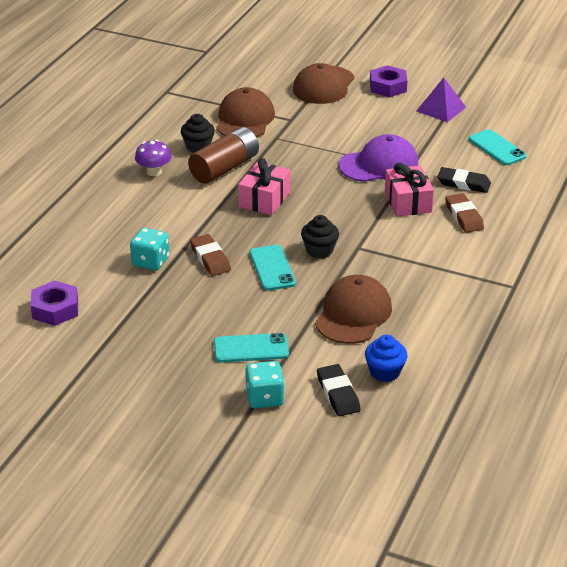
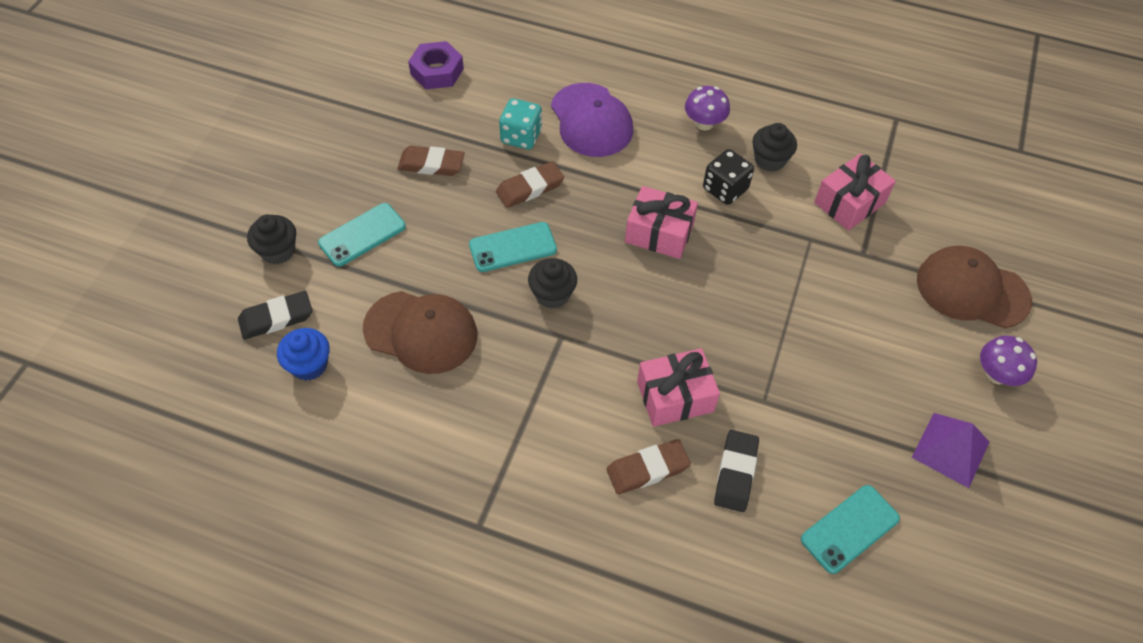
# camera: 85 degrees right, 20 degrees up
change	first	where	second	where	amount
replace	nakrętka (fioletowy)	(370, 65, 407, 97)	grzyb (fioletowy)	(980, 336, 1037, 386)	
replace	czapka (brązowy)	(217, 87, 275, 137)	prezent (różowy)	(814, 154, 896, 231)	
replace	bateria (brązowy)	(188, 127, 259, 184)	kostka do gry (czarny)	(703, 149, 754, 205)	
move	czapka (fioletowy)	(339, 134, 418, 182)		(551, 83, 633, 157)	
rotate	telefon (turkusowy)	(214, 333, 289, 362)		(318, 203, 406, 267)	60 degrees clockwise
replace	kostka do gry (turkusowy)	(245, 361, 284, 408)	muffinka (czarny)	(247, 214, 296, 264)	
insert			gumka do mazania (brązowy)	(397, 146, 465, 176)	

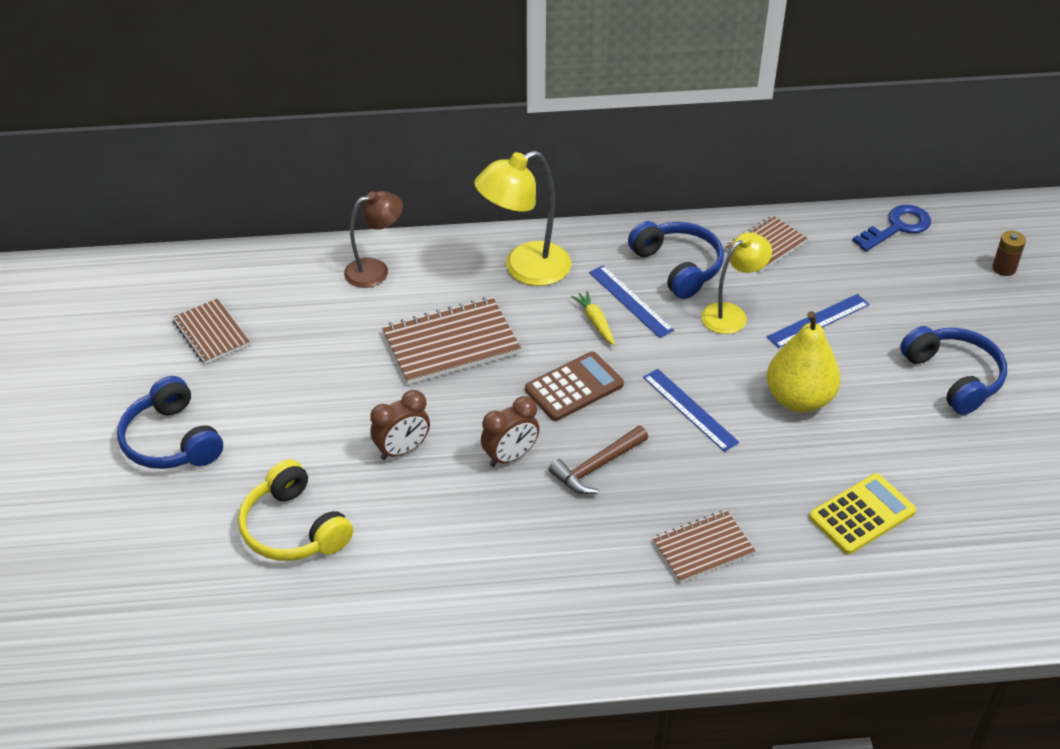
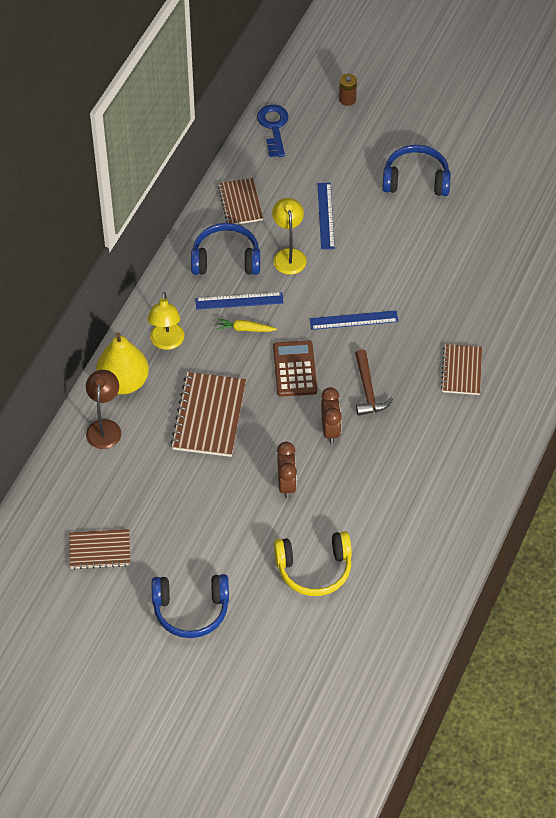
# camera: 60 degrees left, 10 degrees up
change	first	where	second	where	amount
resize	lampka (żółty)	(474, 150, 572, 286)		(147, 292, 185, 350)	x0.67
move	gruszka (żółty)	(767, 311, 841, 412)		(96, 332, 149, 395)	
delete	kalkulator (żółty)	(809, 473, 916, 554)			

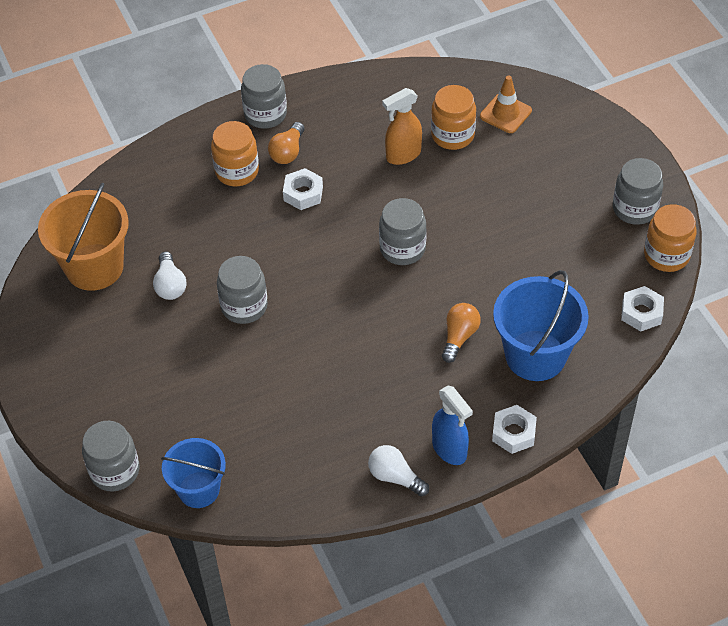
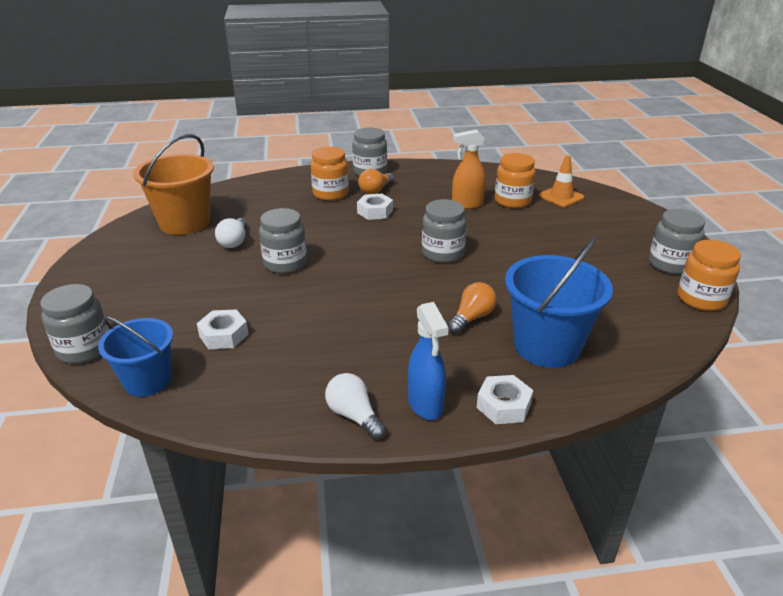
# camera: 15 degrees right, 20 degrees down
change	first	where	second	where	amount
move	nakrętka (biały)	(621, 286, 664, 332)		(197, 309, 248, 349)	

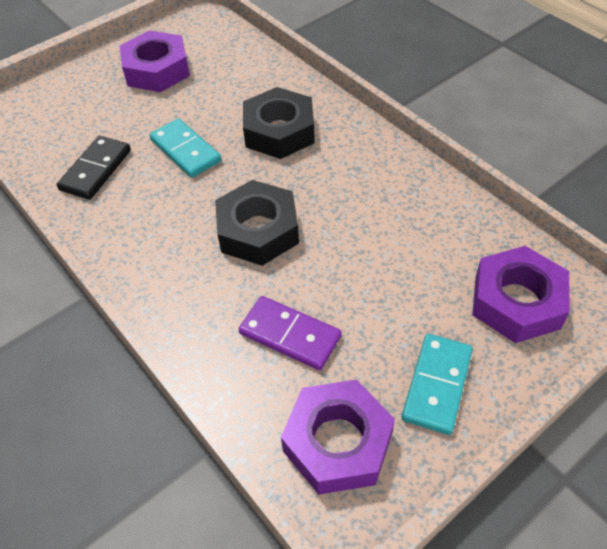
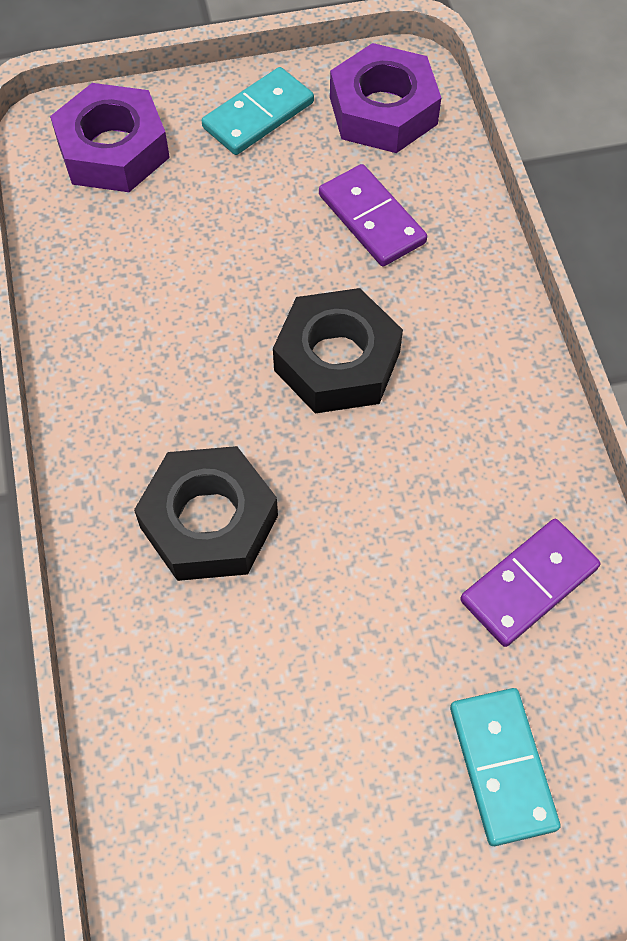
# camera: 155 degrees left, 10 degrees up
change	first	where	second	where	amount
delete	nakrętka (fioletowy)	(120, 30, 190, 92)			
move	kostka domina (turkusowy)	(149, 118, 221, 178)		(450, 688, 560, 846)	
recolor	kostka domina (czarny)	(57, 136, 131, 200)	kostka domina (fioletowy)	(460, 519, 600, 647)	

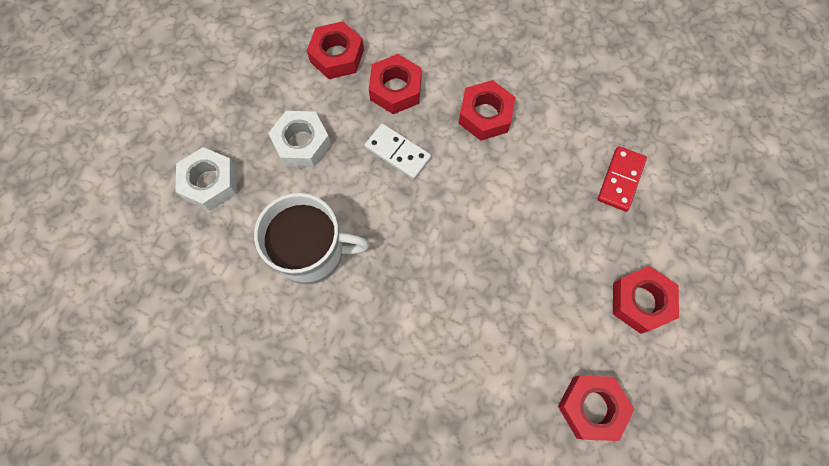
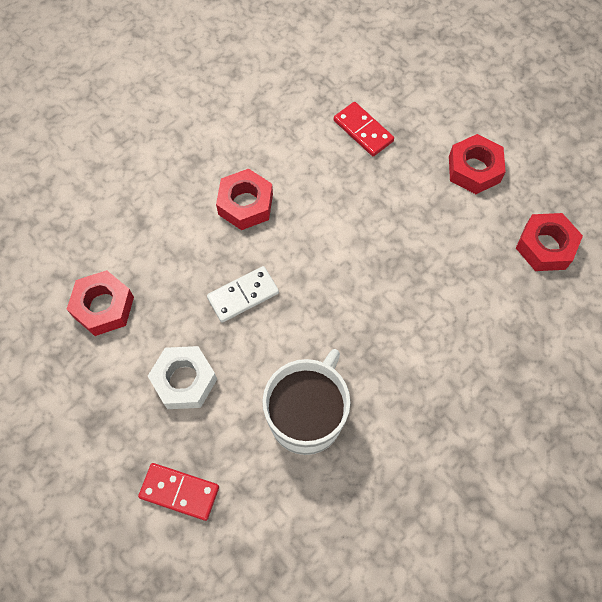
# camera: 65 degrees left, 5 degrees down
change	first	where	second	where	amount
delete	nakrętka (czerwony)	(369, 54, 422, 114)			
replace	nakrętka (biały)	(175, 147, 237, 211)	kostka domina (czerwony)	(138, 463, 219, 521)	

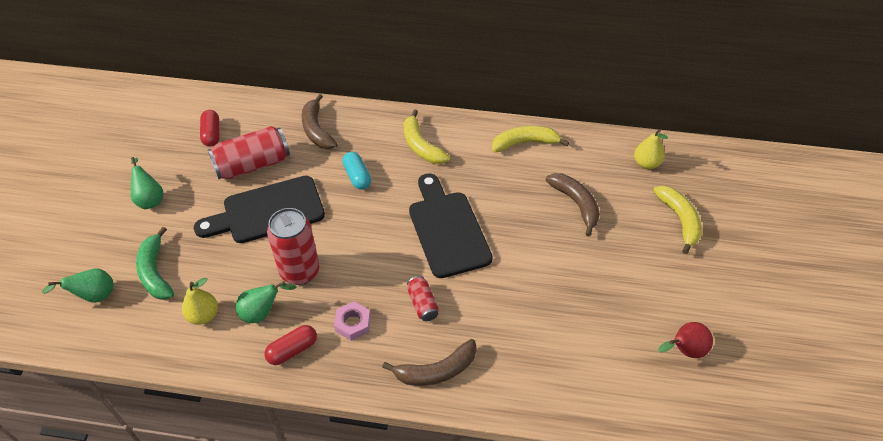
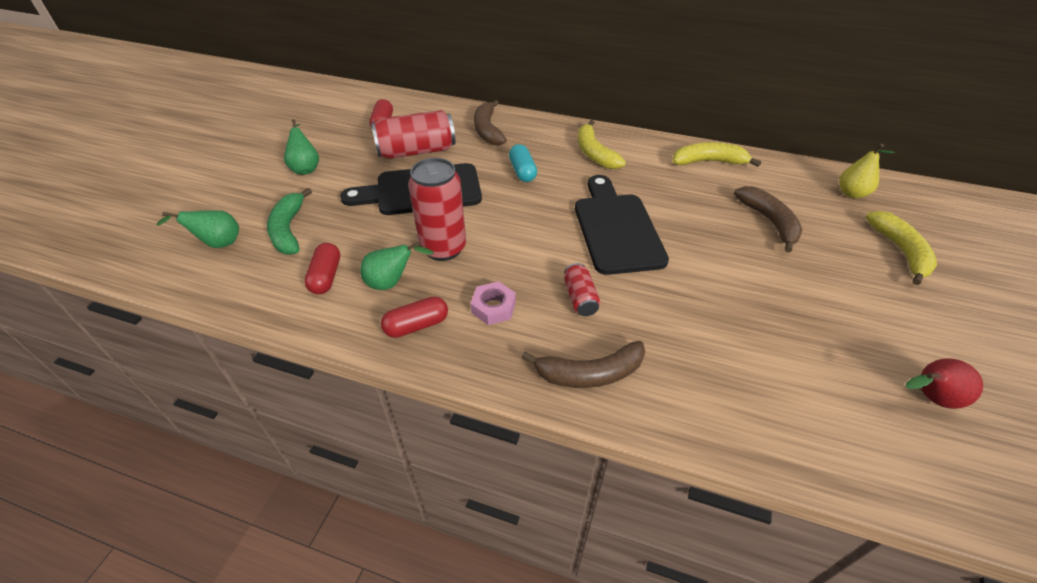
# camera: 10 degrees right, 5 degrees down
change	first	where	second	where	amount
replace	gruszka (żółty)	(182, 278, 218, 325)	kapsułka (czerwony)	(304, 243, 340, 294)	

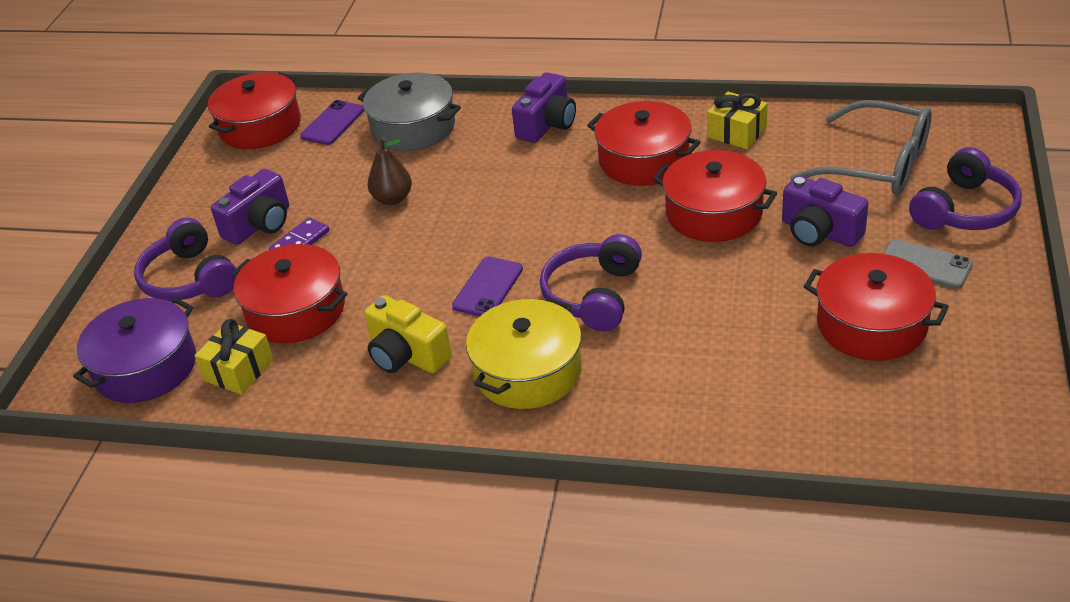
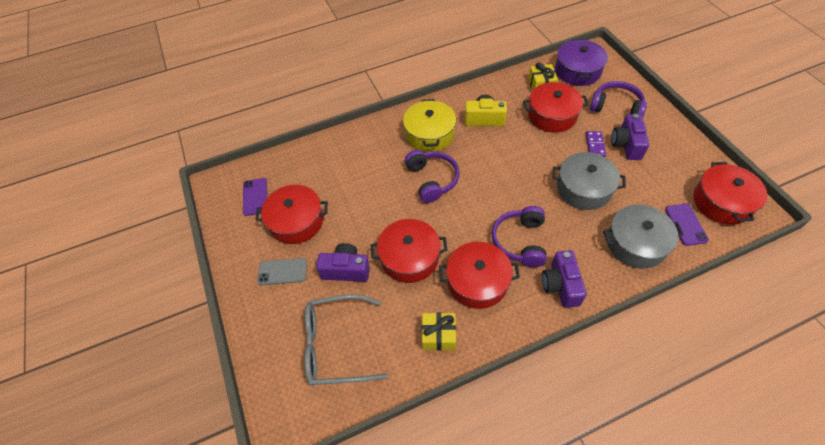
# camera: 145 degrees right, 15 degrees up
change	first	where	second	where	amount
replace	gruszka (brązowy)	(368, 137, 412, 205)	garnek (szary)	(552, 152, 626, 210)	
move	słuchawki (fioletowy)	(909, 147, 1022, 230)		(491, 206, 547, 267)	
move	telefon (fioletowy)	(452, 257, 523, 316)		(243, 178, 267, 216)	

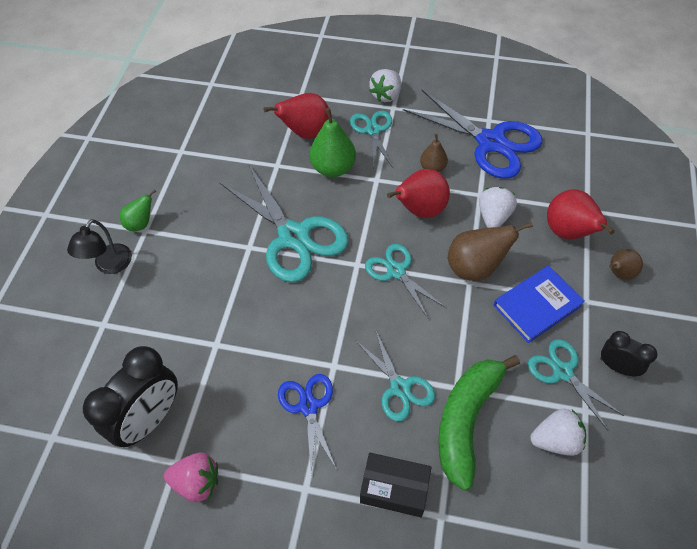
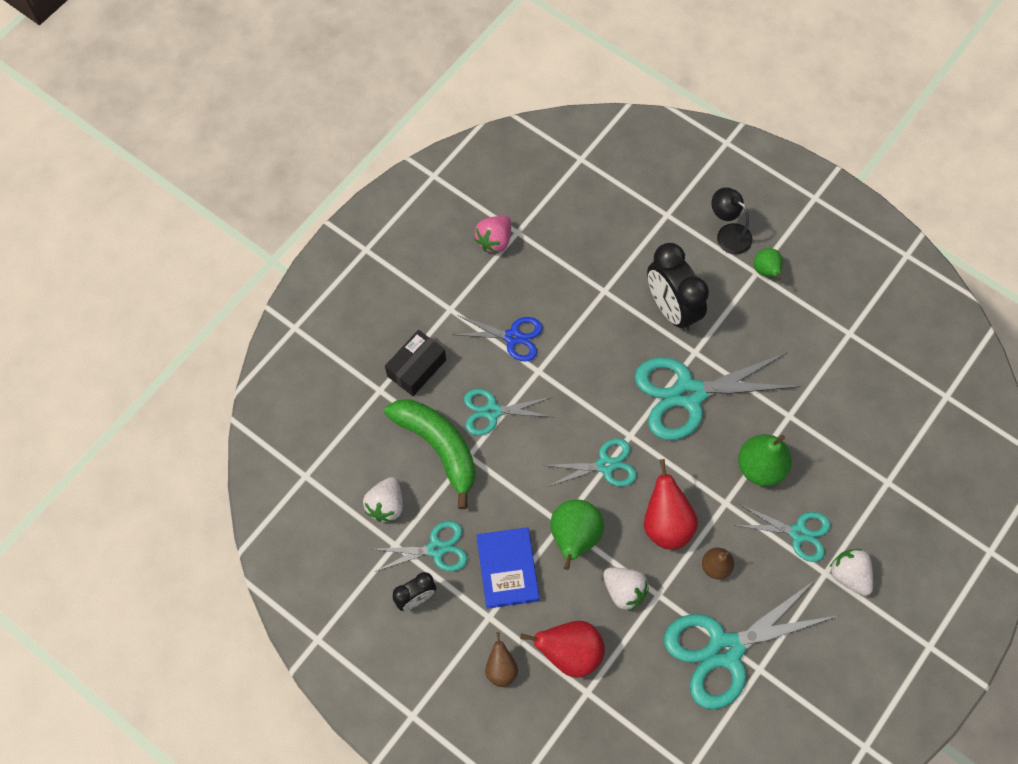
# camera: 115 degrees right, 10 degrees up
change	first	where	second	where	amount
recolor	nożyczki (niebieski)	(403, 90, 542, 179)	nożyczki (turkusowy)	(664, 580, 837, 710)	
delete	gruszka (czerwony)	(263, 93, 329, 139)			
recolor	gruszka (brązowy)	(448, 222, 533, 281)	gruszka (zielony)	(550, 499, 604, 570)	
move	budzik (czarny)	(83, 346, 178, 447)		(647, 243, 709, 331)	

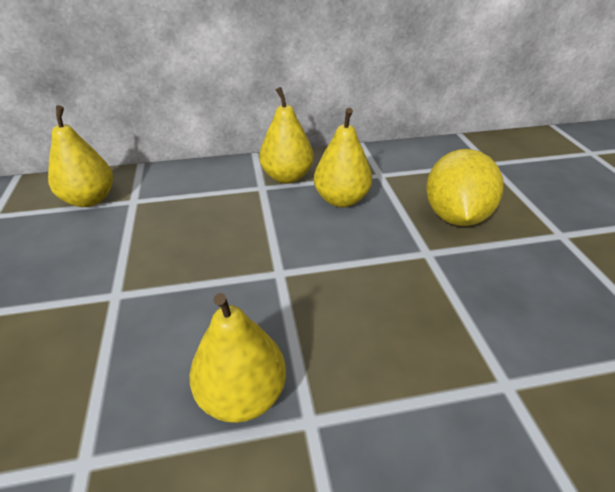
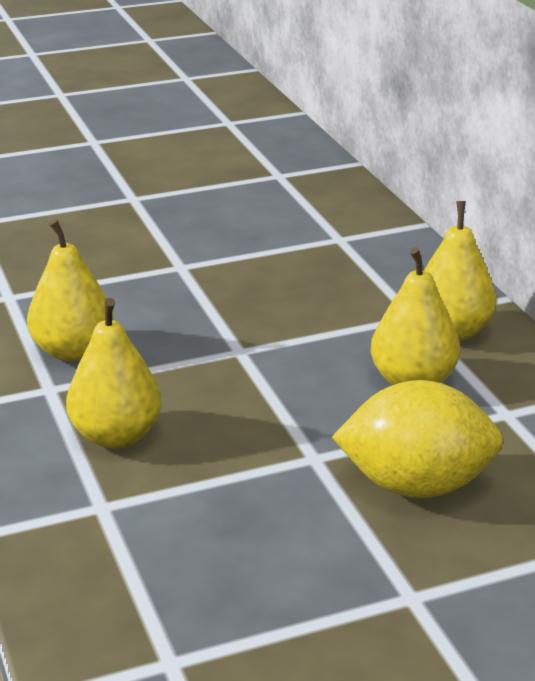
# camera: 80 degrees right, 10 degrees down
change	first	where	second	where	amount
move	gruszka (żółty)	(48, 105, 113, 207)		(66, 298, 162, 449)	

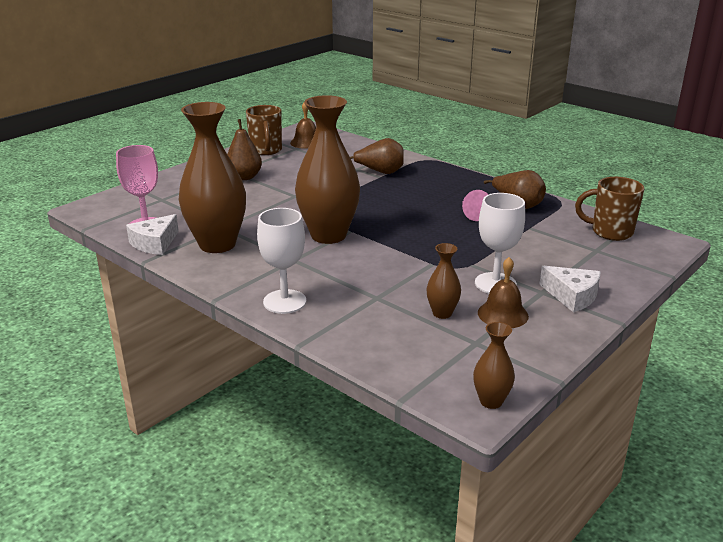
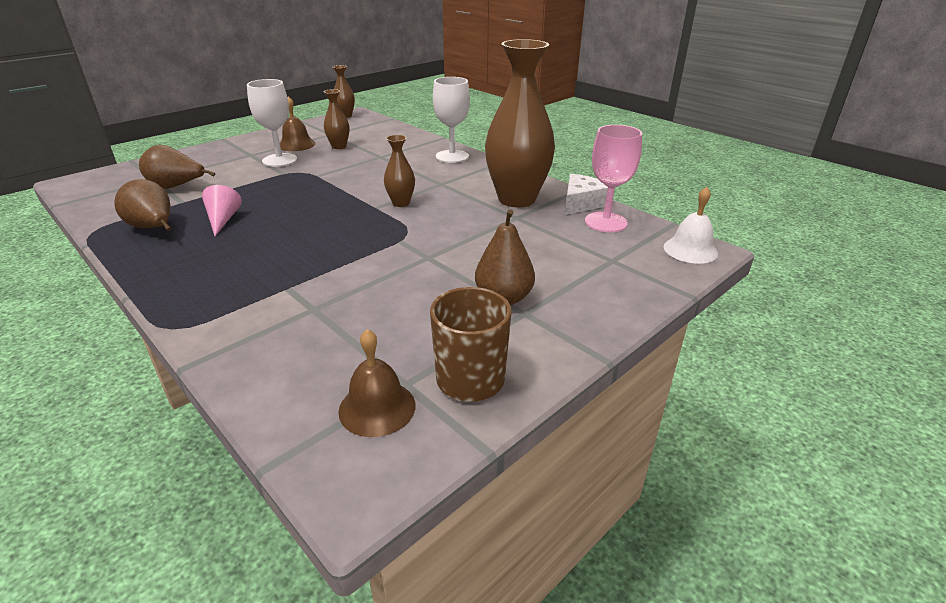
# camera: 175 degrees left, 5 degrees up
change	first	where	second	where	amount
resize	wazon (brązowy)	(295, 95, 360, 244)		(384, 135, 415, 207)	x0.45
move	gruszka (brązowy)	(350, 138, 404, 174)		(139, 145, 215, 189)	
delete	kubek (brązowy)	(575, 177, 644, 241)			
delete	ser (biały)	(539, 266, 601, 313)			
insert			dzwonek (biały)	(664, 187, 718, 264)	

